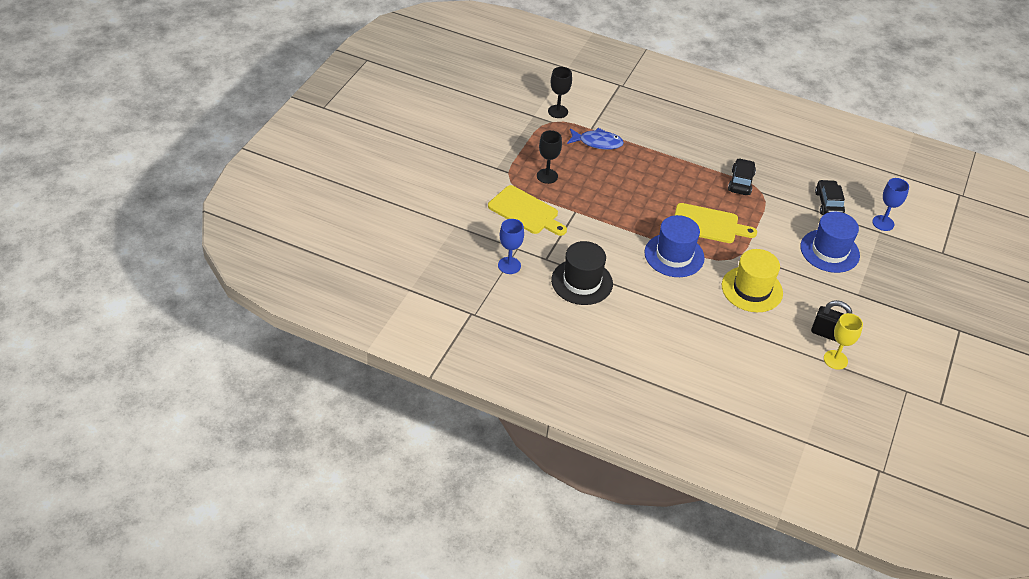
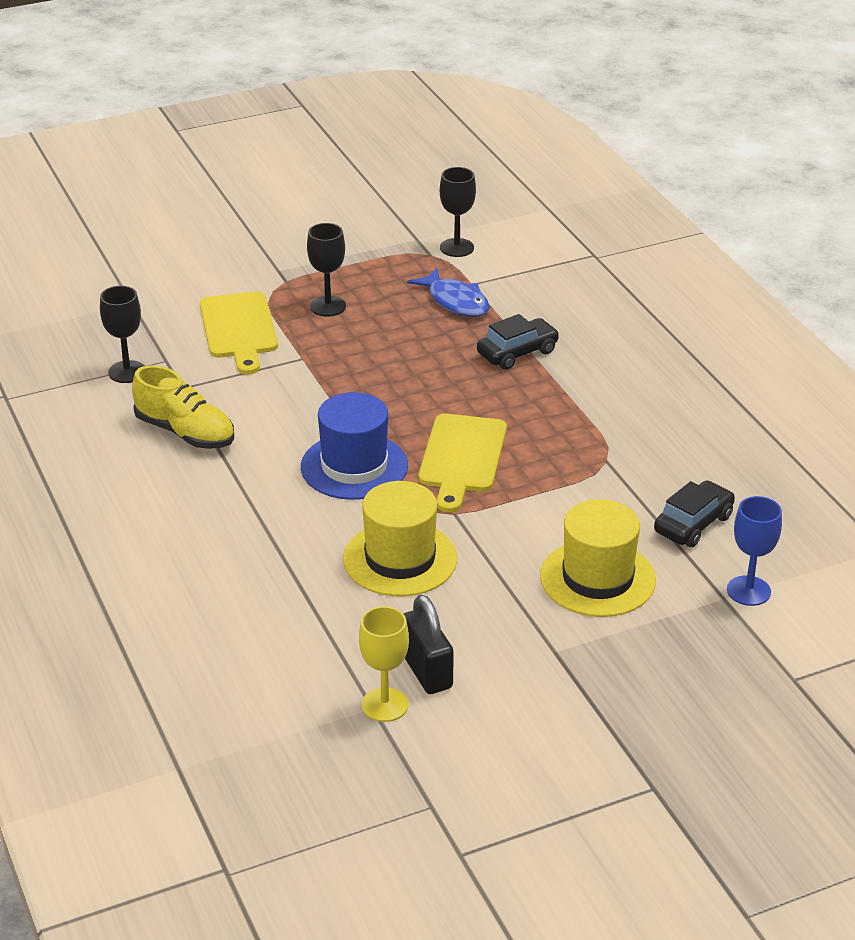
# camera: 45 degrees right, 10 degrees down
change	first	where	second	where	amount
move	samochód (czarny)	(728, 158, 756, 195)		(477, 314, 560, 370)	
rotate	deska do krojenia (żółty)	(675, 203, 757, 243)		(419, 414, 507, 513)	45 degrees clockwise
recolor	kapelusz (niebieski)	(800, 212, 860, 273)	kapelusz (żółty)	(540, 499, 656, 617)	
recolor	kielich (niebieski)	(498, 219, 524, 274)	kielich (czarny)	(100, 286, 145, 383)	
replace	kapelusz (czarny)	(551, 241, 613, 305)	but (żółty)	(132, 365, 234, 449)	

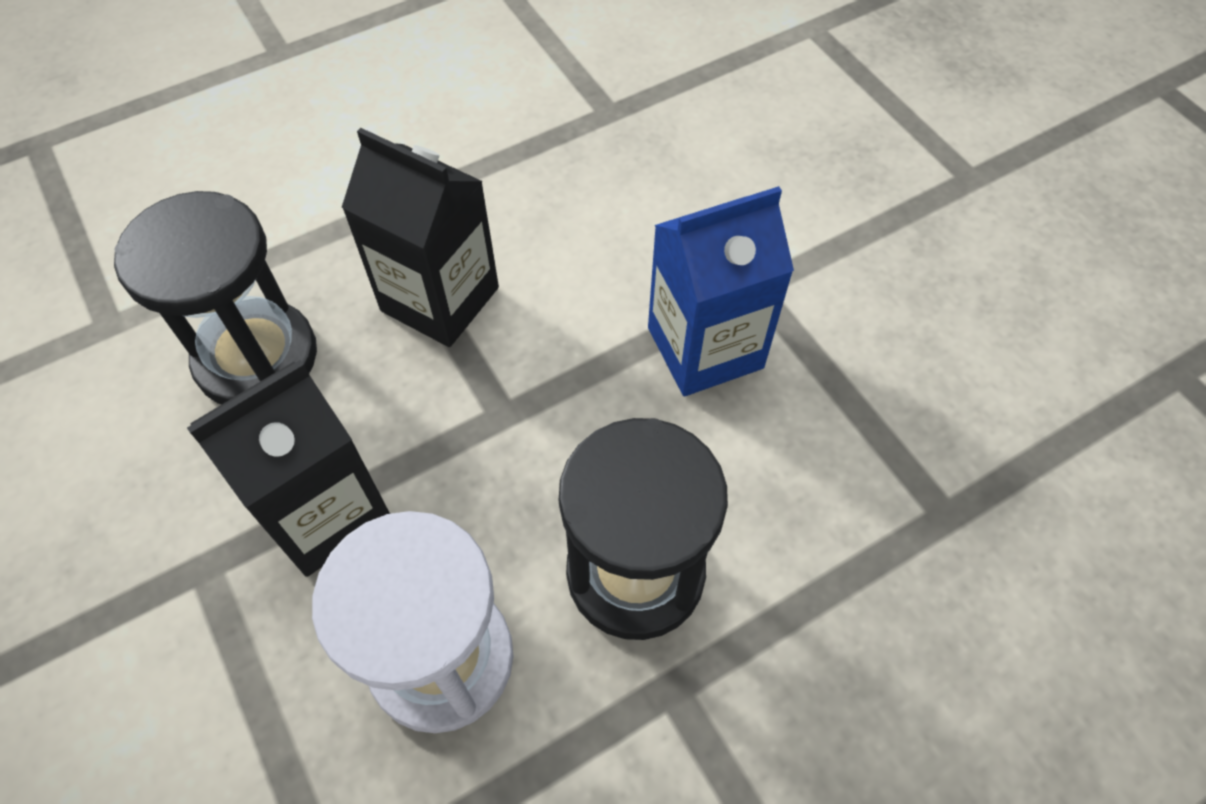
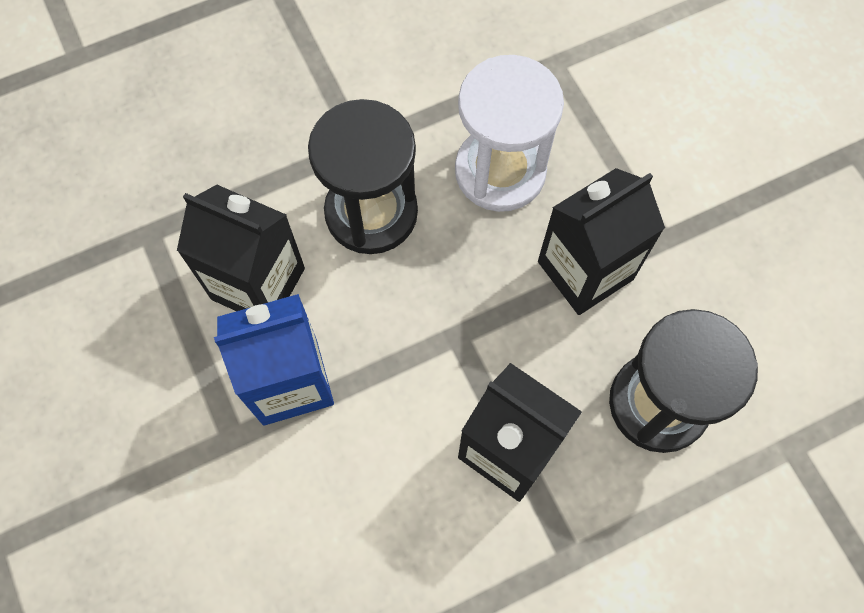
# camera: 175 degrees left, 10 degrees up
change	first	where	second	where	amount
insert			karton mleka (czarny)	(177, 185, 305, 311)	

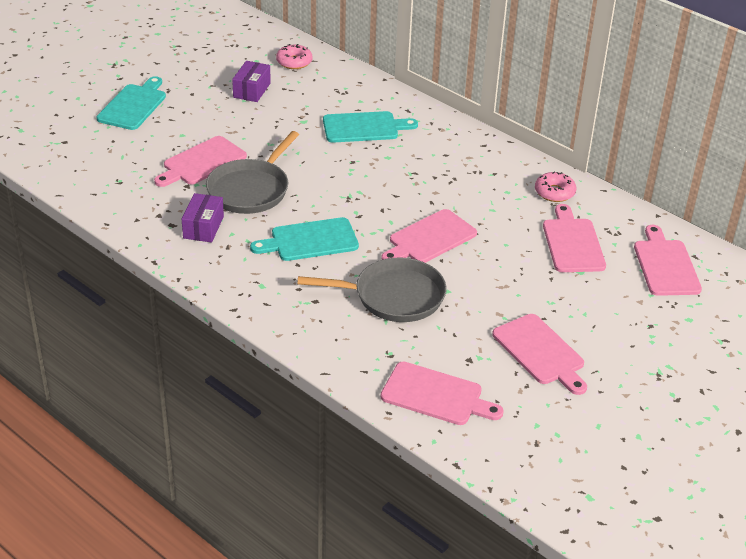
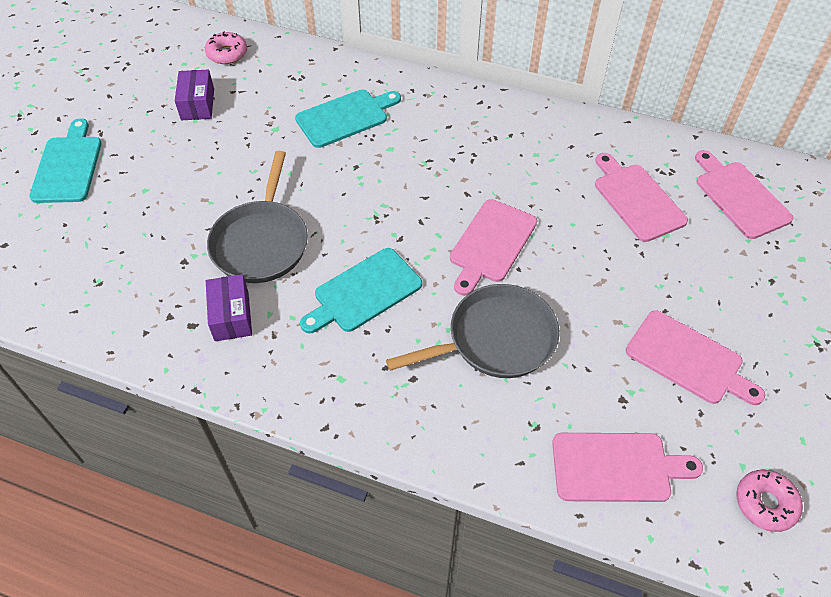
# camera: 20 degrees left, 15 degrees up
change	first	where	second	where	amount
delete	deska do krojenia (różowy)	(154, 136, 247, 187)			
move	donut (różowy)	(535, 172, 576, 202)		(736, 470, 803, 532)	

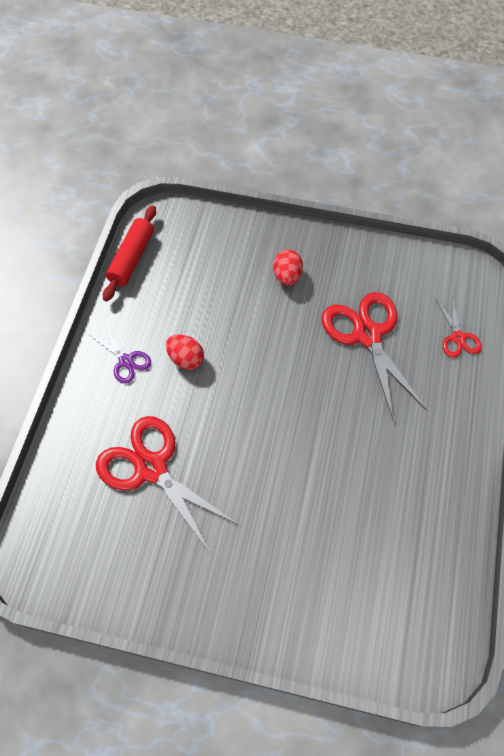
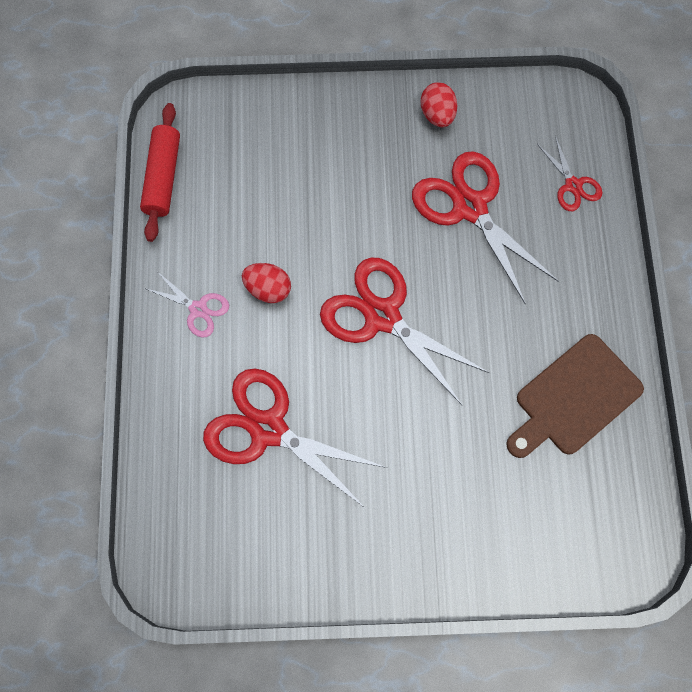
# camera: 15 degrees left, 10 degrees up
change	first	where	second	where	amount
move	jajko (czerwony)	(273, 250, 303, 286)		(421, 82, 457, 127)	
recolor	nożyczki (fioletowy)	(91, 326, 151, 384)	nożyczki (różowy)	(144, 271, 229, 338)	
insert			nożyczki (czerwony)	(320, 258, 489, 406)	
insert			deska do krojenia (brązowy)	(506, 334, 644, 458)	

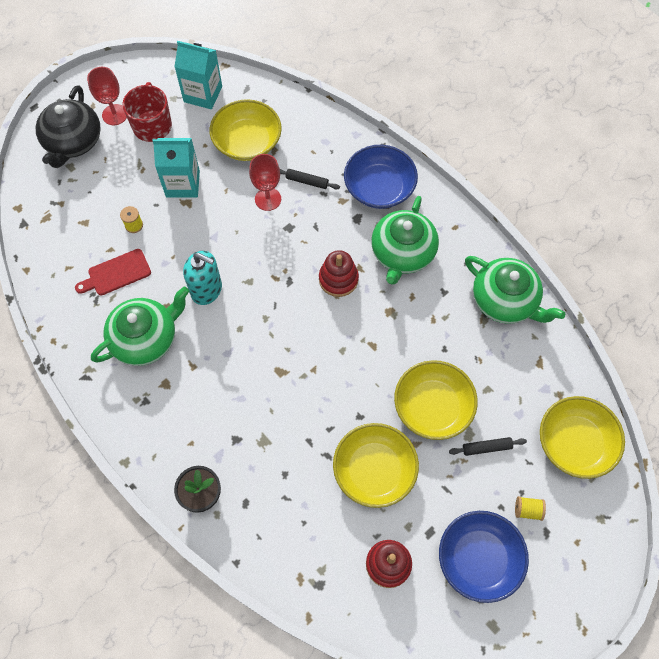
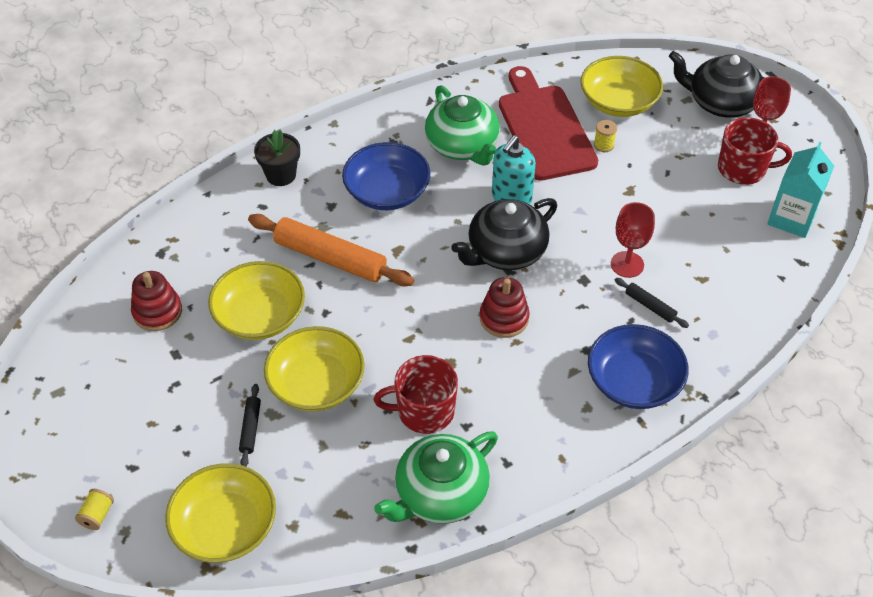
# camera: 100 degrees right, 15 degrees down
change	first	where	second	where	amount
move	miska (żółty)	(210, 99, 282, 161)		(581, 56, 663, 117)	
delete	karton mleka (turkusowy)	(152, 138, 200, 198)			
rotate	wałek do ciasta (czarny)	(280, 169, 340, 190)		(615, 278, 689, 328)	75 degrees counterclockwise
delete	imbryk (zielony)	(371, 196, 439, 285)			
resize	deska do krojenia (czerwony)	(75, 249, 151, 295)		(499, 66, 598, 181)	x1.92
move	szpulka (żółty)	(515, 496, 546, 521)		(75, 489, 114, 530)	
move	miska (niebieski)	(439, 511, 529, 603)		(342, 142, 430, 210)	
insert			imbryk (czarny)	(451, 198, 557, 270)	
insert			wałek do ciasta (pomarańczowy)	(248, 214, 414, 287)	
insert			kubek (czerwony)	(374, 355, 458, 434)	

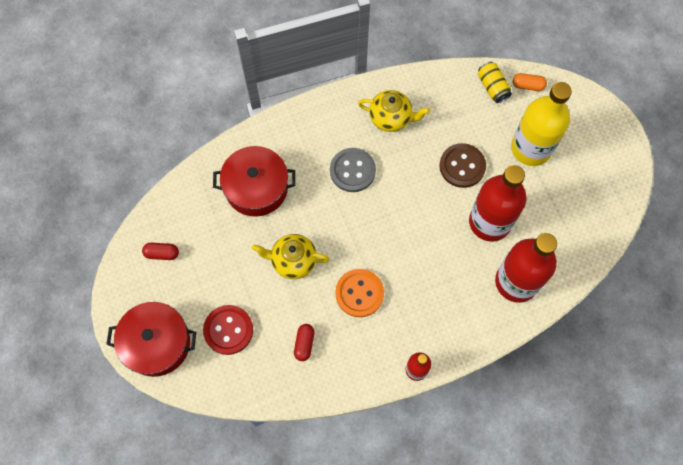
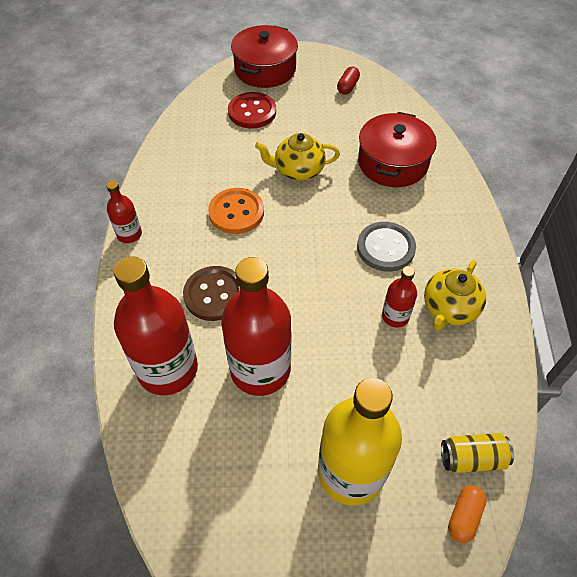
# camera: 110 degrees right, 15 degrees down
change	first	where	second	where	amount
move	guzik (brązowy)	(439, 143, 486, 188)		(183, 266, 240, 321)	
rotate	imbryk (żółty)	(252, 234, 330, 279)		(255, 133, 340, 181)	120 degrees counterclockwise
delete	kapsułka (czerwony)	(294, 324, 314, 361)			
insert			butelka (czerwony)	(382, 266, 417, 328)	

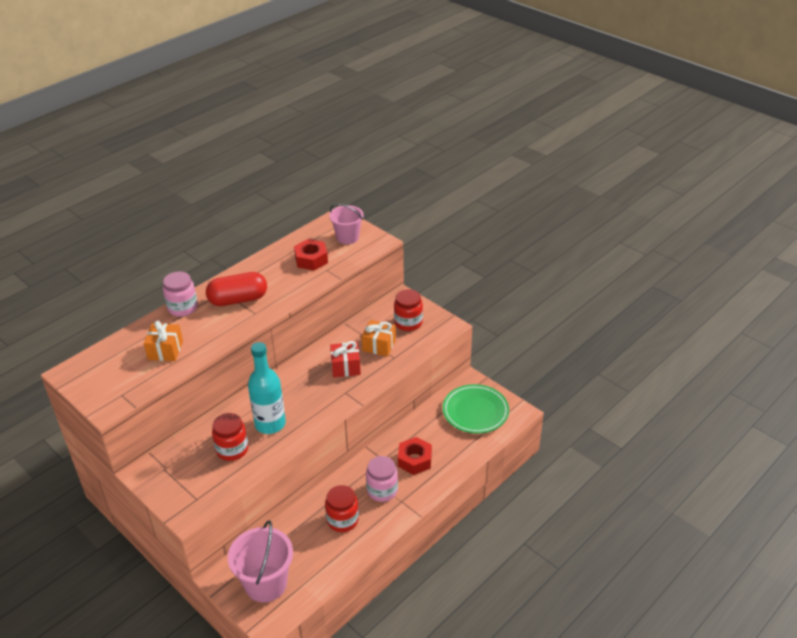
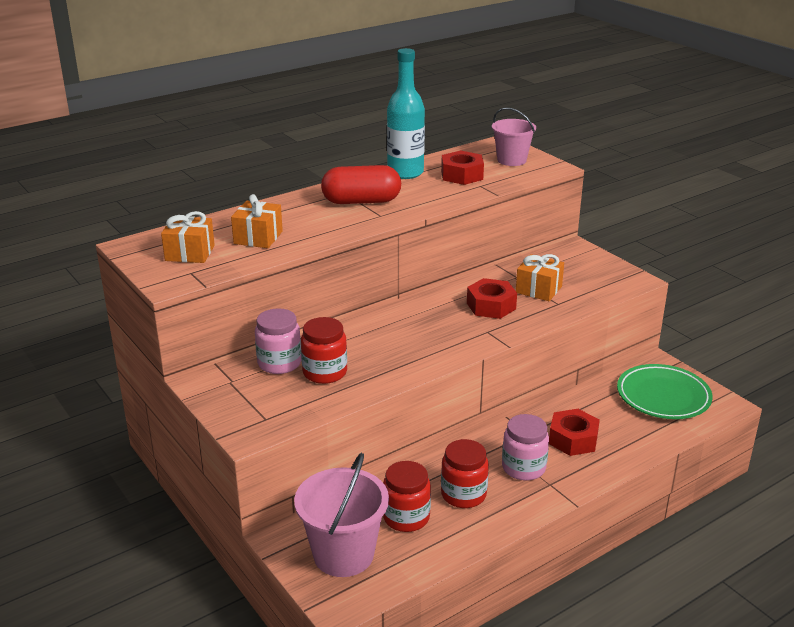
# camera: 10 degrees right, 10 degrees down
change	first	where	second	where	amount
move	słoik (różowy)	(163, 272, 198, 317)		(255, 308, 301, 374)	
move	słoik (czerwony)	(394, 289, 423, 331)		(383, 461, 431, 532)	
replace	prezent (czerwony)	(330, 341, 361, 377)	nakrętka (czerwony)	(467, 278, 517, 319)	
move	butelka (turkusowy)	(248, 342, 286, 434)		(387, 48, 425, 179)	
insert			prezent (pomarańczowy)	(161, 211, 215, 263)	

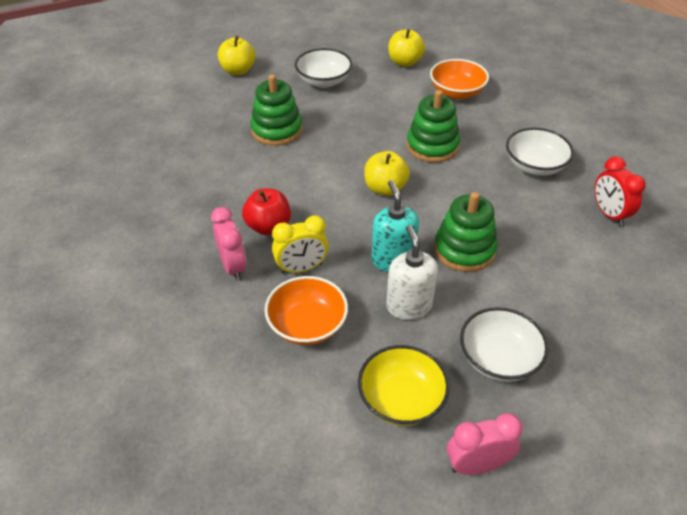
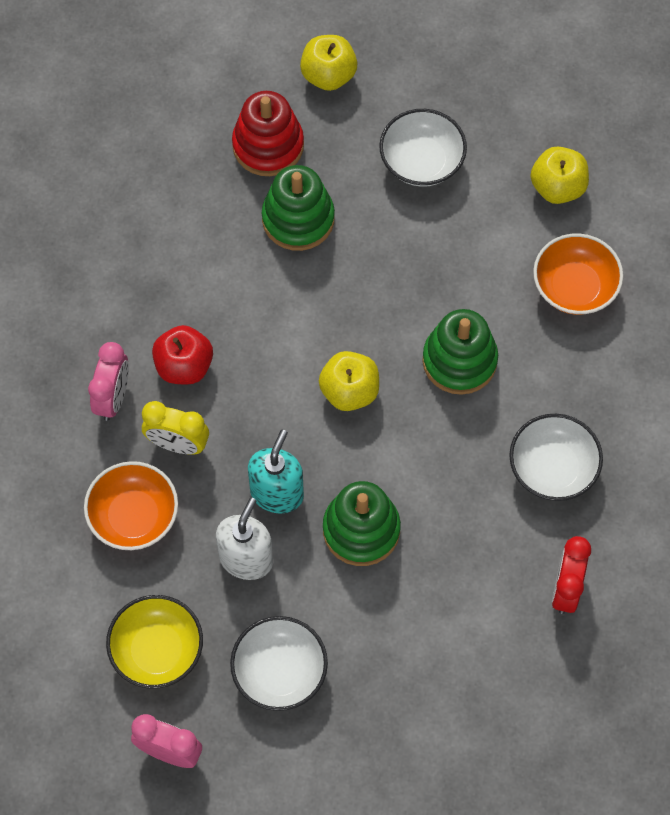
# camera: 35 degrees right, 20 degrees up
change	first	where	second	where	amount
insert			zabawka nakładanka (czerwony)	(232, 91, 304, 176)	

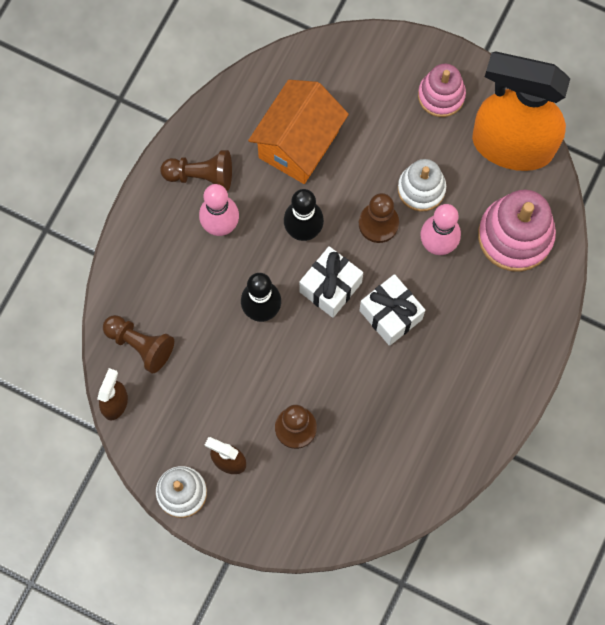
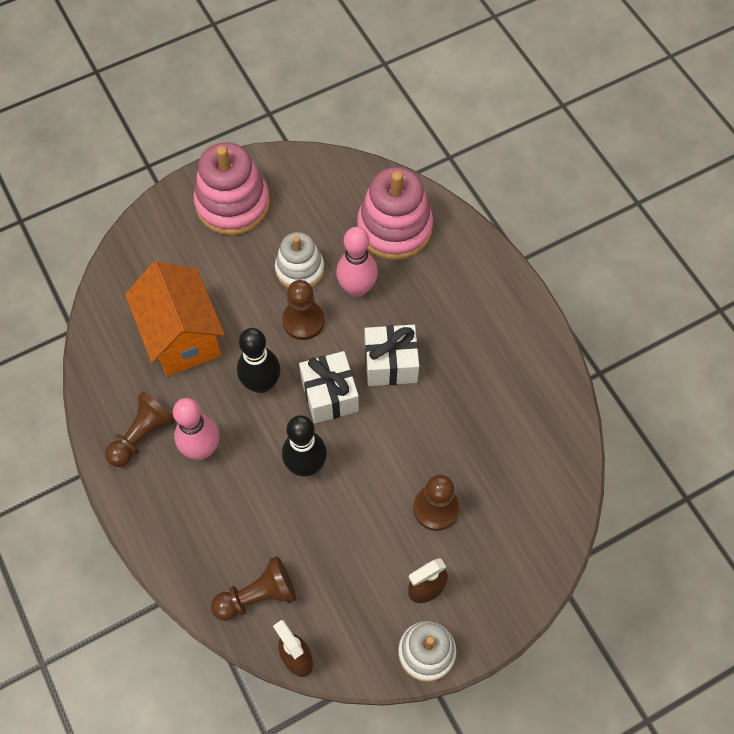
# camera: 55 degrees left, 10 degrees down
change	first	where	second	where	amount
delete	spryskiwacz (pomarańczowy)	(472, 51, 570, 171)			
resize	zabawka nakładanka (różowy)	(418, 64, 466, 117)		(193, 142, 270, 235)	x1.56

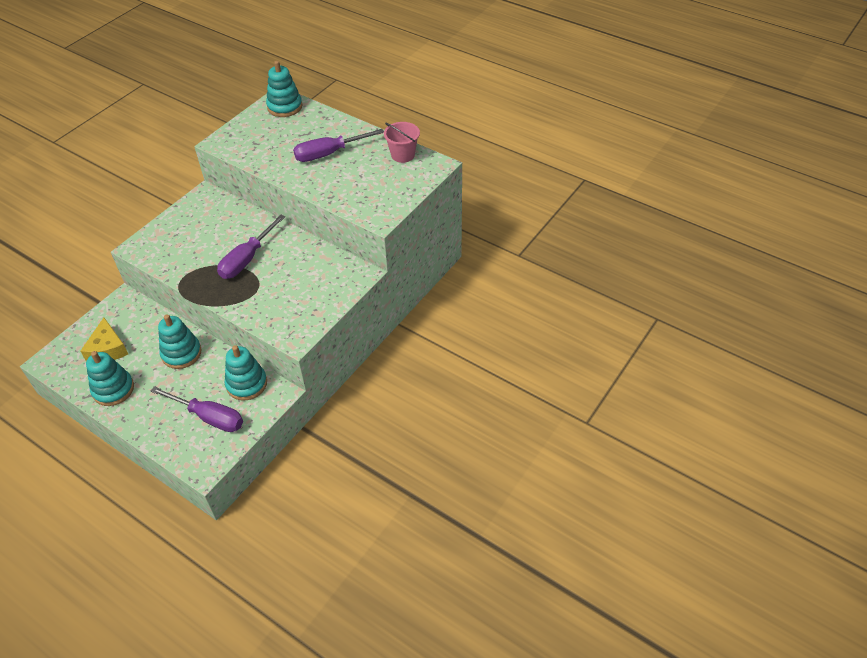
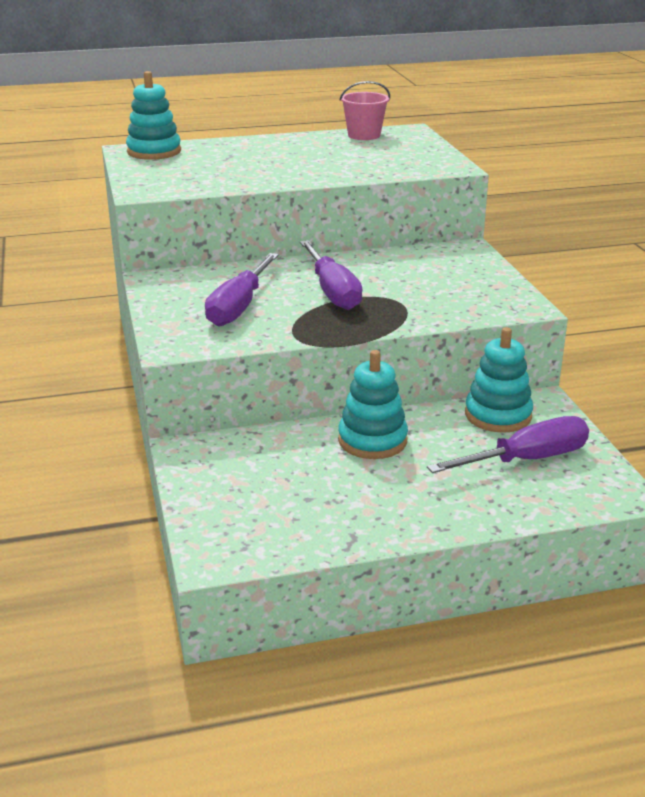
# camera: 50 degrees left, 20 degrees down
change	first	where	second	where	amount
move	śrubokręt (fioletowy)	(293, 129, 384, 162)		(205, 253, 279, 327)	
delete	ser (żółty)	(81, 318, 128, 361)			
delete	zabawka nakładanka (turkusowy)	(86, 351, 134, 406)			

